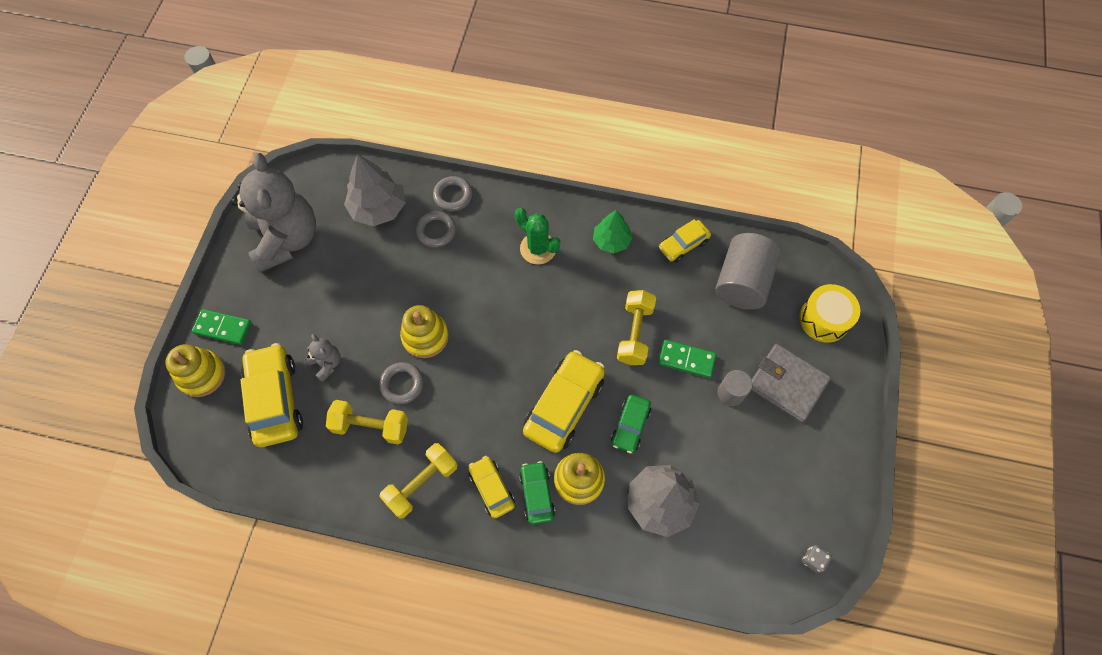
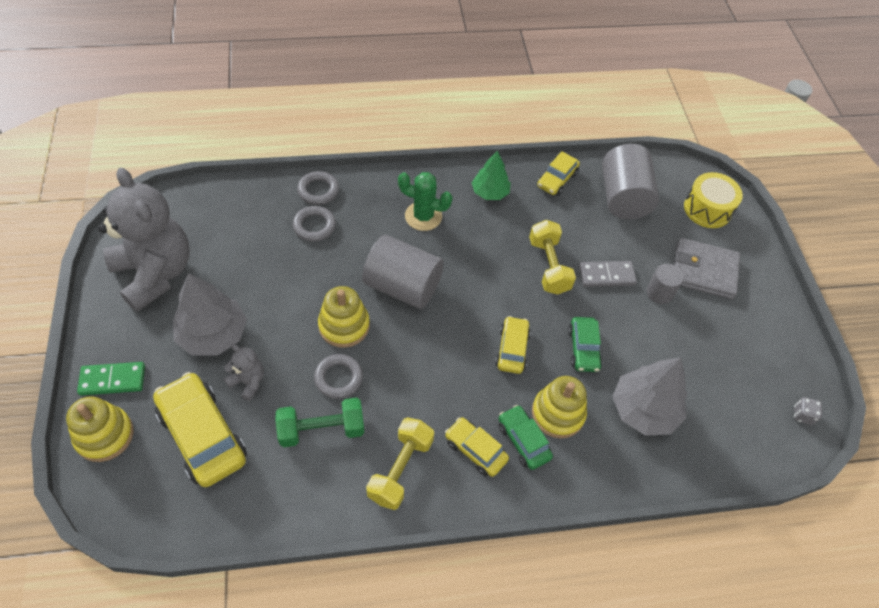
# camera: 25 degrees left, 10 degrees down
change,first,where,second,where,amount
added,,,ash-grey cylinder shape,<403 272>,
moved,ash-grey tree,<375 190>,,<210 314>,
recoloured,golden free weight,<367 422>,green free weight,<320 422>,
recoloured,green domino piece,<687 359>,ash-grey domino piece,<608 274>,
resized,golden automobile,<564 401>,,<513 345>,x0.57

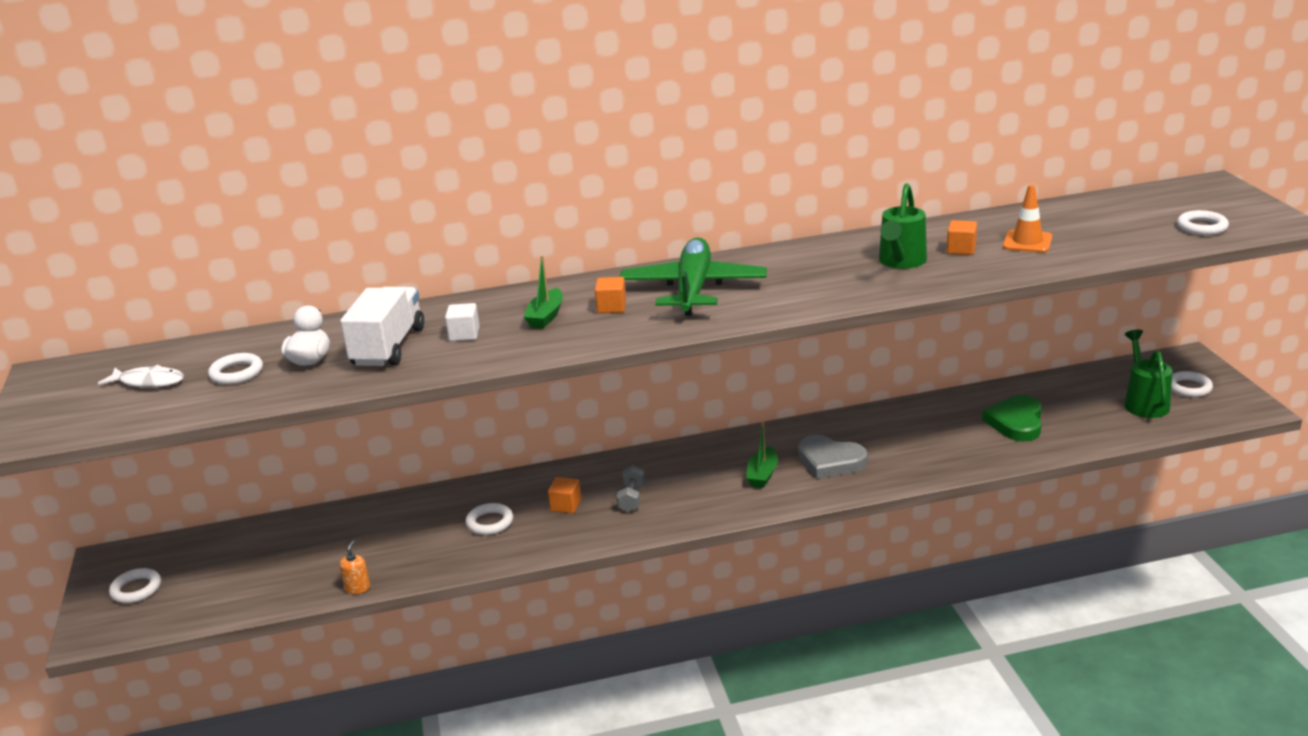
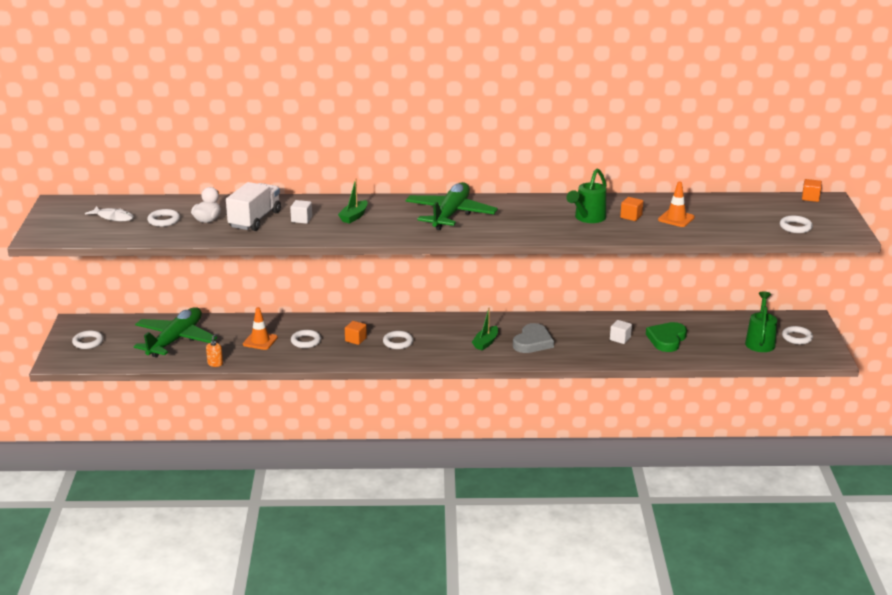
# camera: 10 degrees right, 0 degrees up
change,first,where,second,where,amount
added,,,green toy plane,<175 332>,
added,,,orange traffic cone,<260 328>,
added,,,pure white cube,<621 332>,
moved,orange cube,<610 295>,,<812 190>,
replaced,ash-grey free weight,<630 488>,pure white ring,<398 340>,
turned,ash-grey love heart,<833 457>,,<533 338>,105 degrees counterclockwise

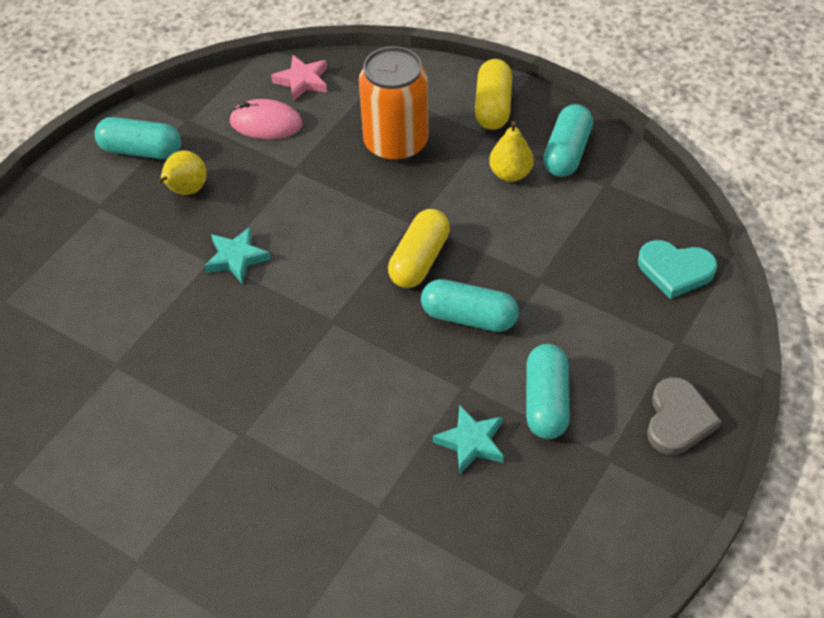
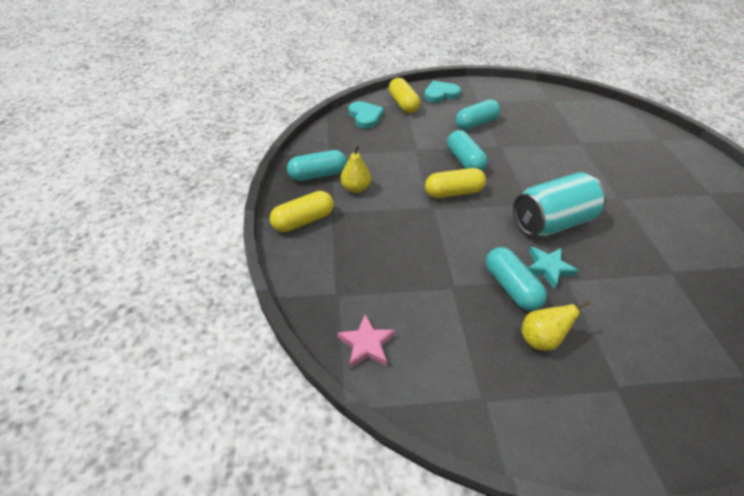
# camera: 130 degrees left, 5 degrees down
change,first,where,second,where,amount
removed,rosy PC mouse,<265 119>,,,
removed,orange soda can,<393 104>,,,
removed,turquoise five-pointed star,<468 439>,,,
added,,,golden pill shape,<404 95>,
added,,,turquoise soda can,<559 204>,
moved,turquoise pill shape,<138 138>,,<516 279>,
recoloured,ash-grey love heart,<684 416>,turquoise love heart,<442 91>,

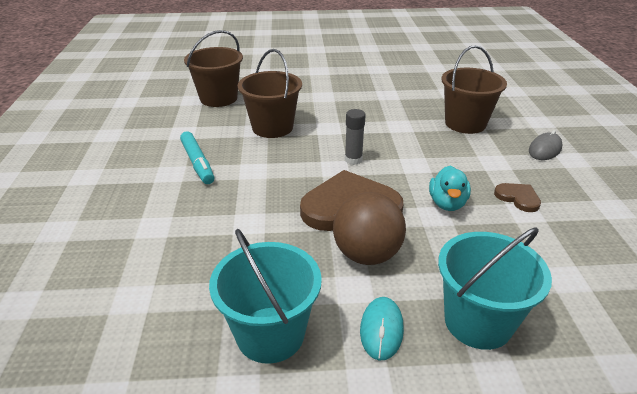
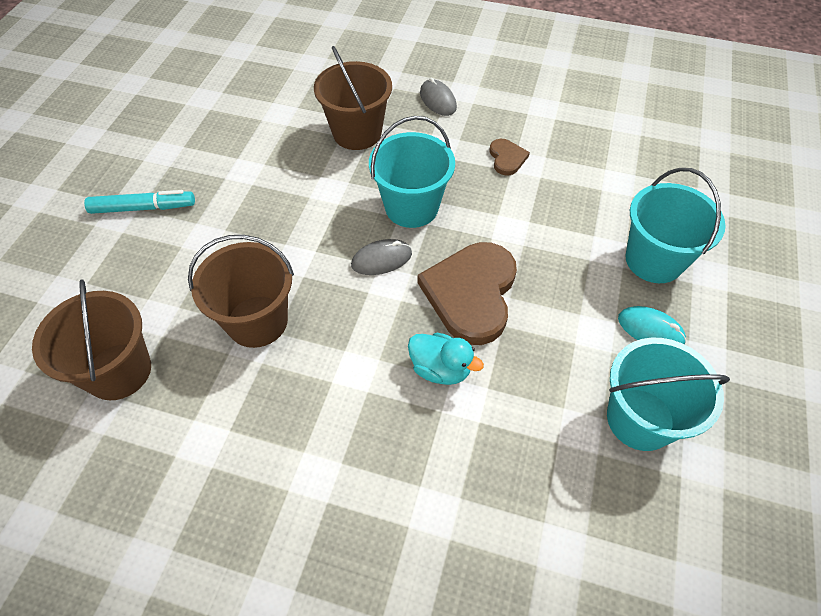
# camera: 70 degrees left, 20 degrees up
change,first,where,second,where,amount
removed,dark brown play ball,<369 228>,,,
added,,,turquoise sand bucket,<412 172>,
moved,turquoise felt pen,<197 157>,,<139 202>,
moved,turquoise duck,<450 188>,,<446 359>,
replaced,ash-grey stick of glue,<355 137>,ash-grey PC mouse,<381 257>,
turned,dark brown love heart,<517 197>,,<509 157>,105 degrees clockwise

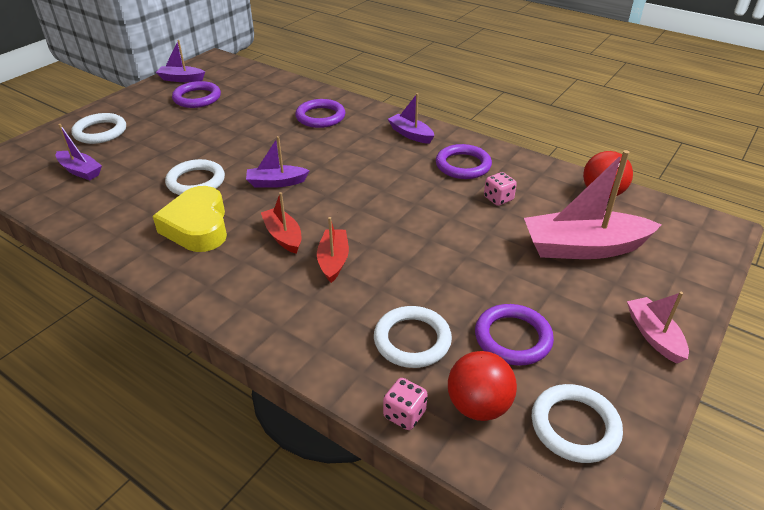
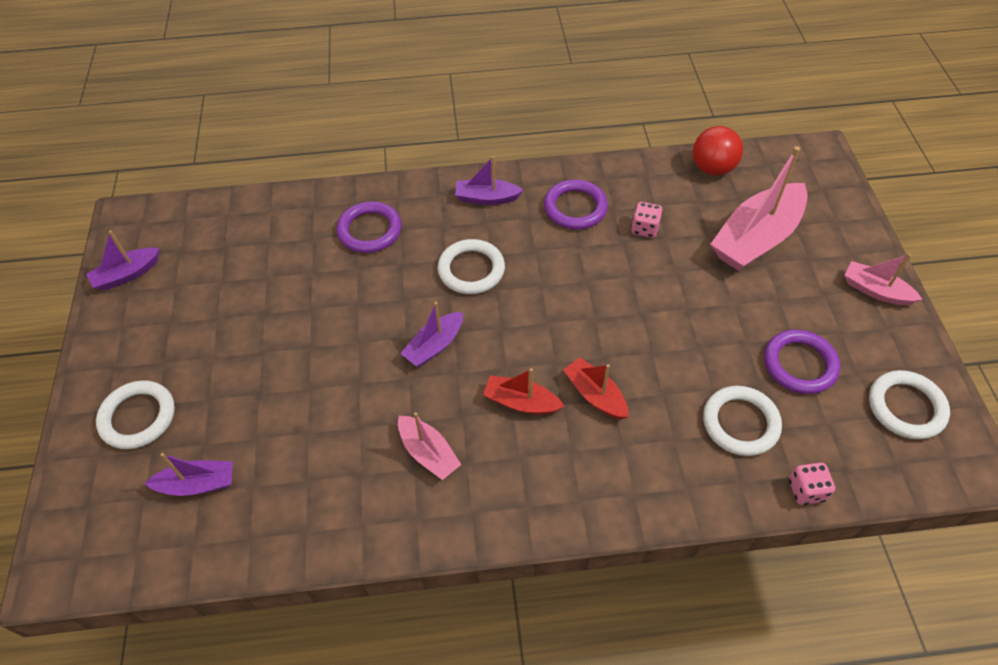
# camera: 40 degrees left, 15 degrees up
change,first,where,second,where,amount
removed,royal purple ring,<196 94>,,,
removed,scarlet play ball,<482 386>,,,
moved,pure white ring,<195 177>,,<471 266>,
replaced,golden love heart,<190 219>,rosy sailboat,<430 446>,

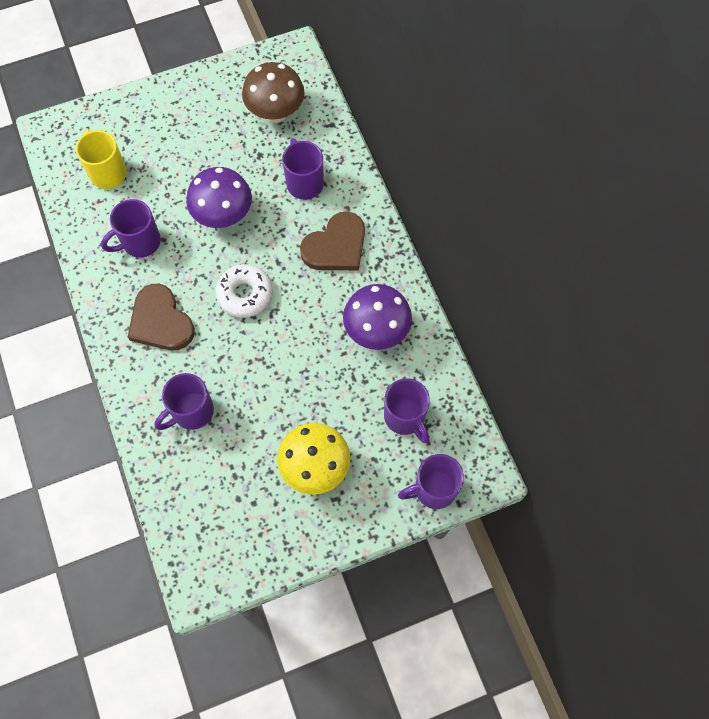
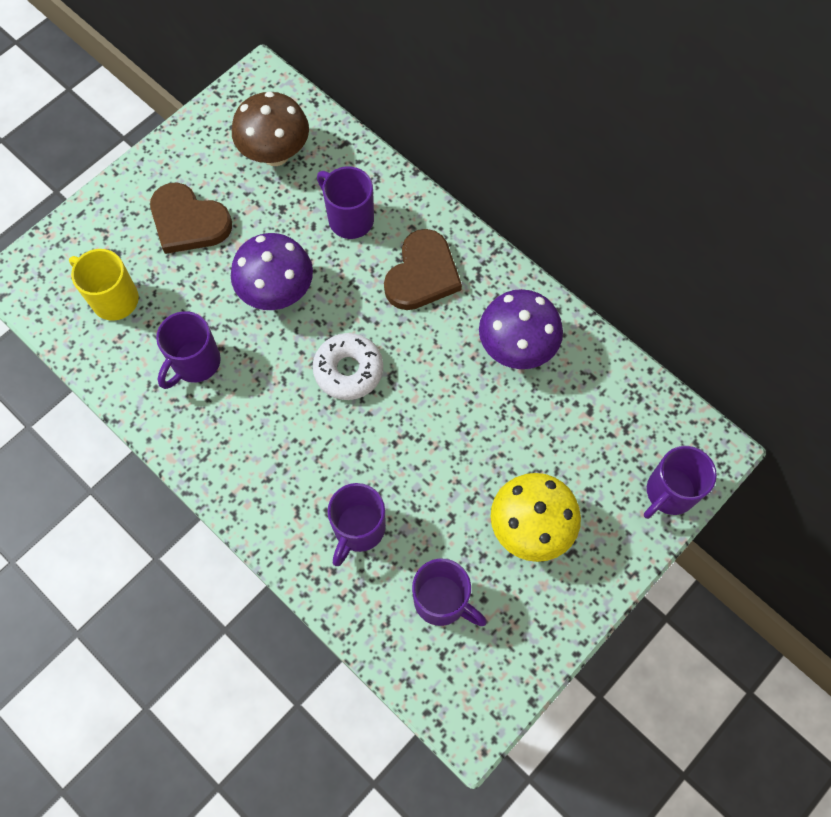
# camera: 25 degrees left, 0 degrees up
change,first,where,second,where,amount
moved,dark brown love heart,<161 317>,,<191 218>,
moved,royal purple mug,<407 410>,,<449 592>,

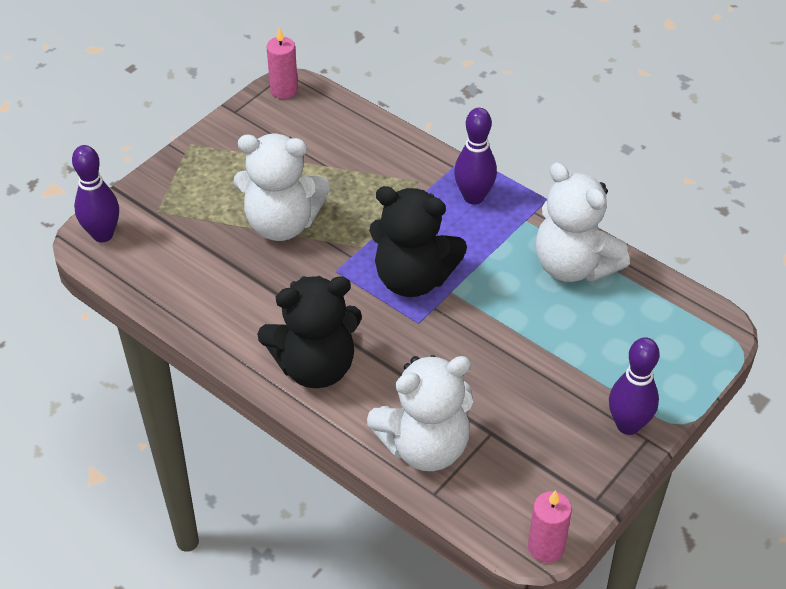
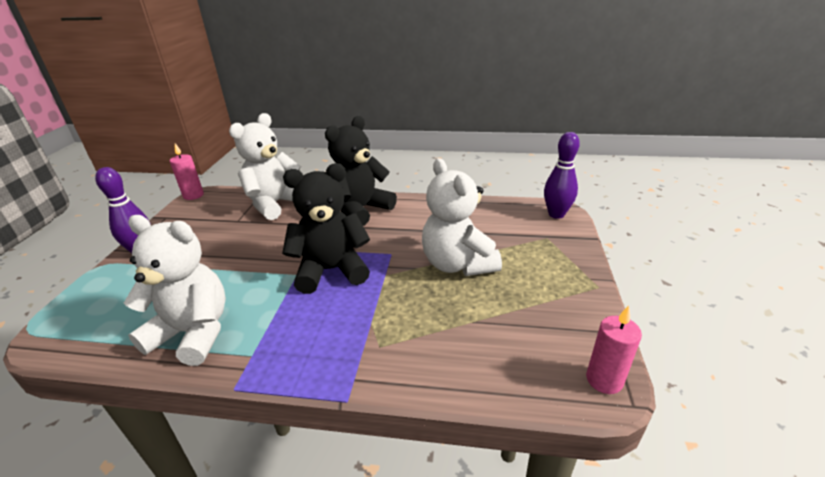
# camera: 150 degrees right, 15 degrees down
change,first,where,second,where,amount
removed,royal purple bowling pin,<475 156>,,,
turned,pure white stuffed bear,<282 187>,,<462 217>,90 degrees counterclockwise

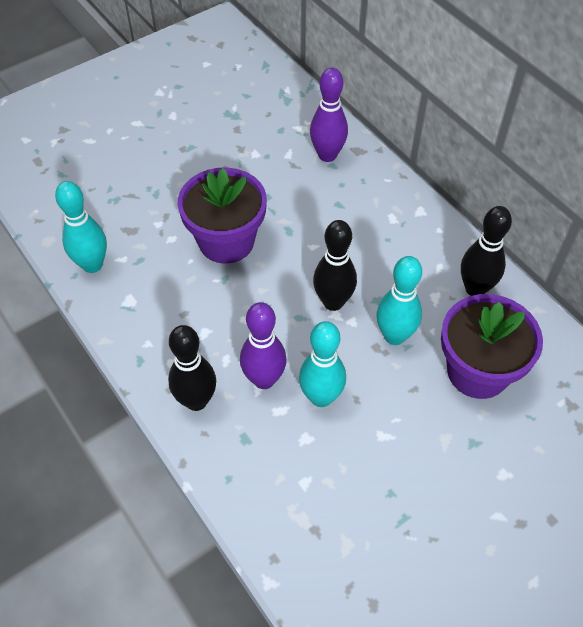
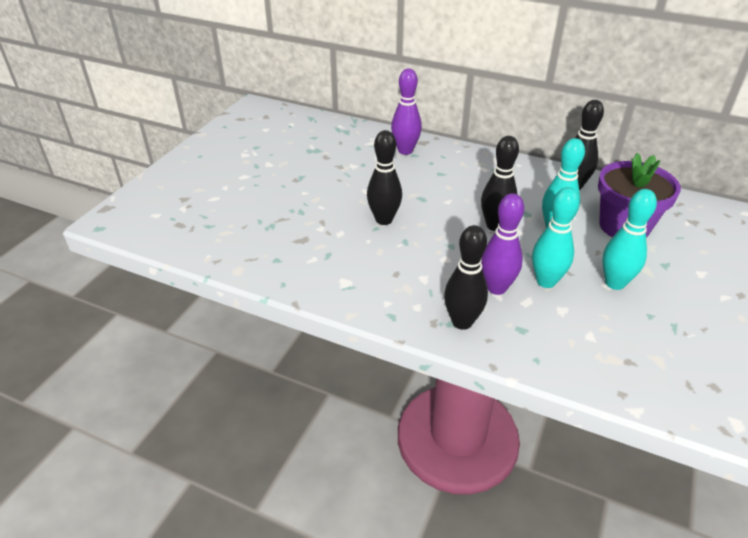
# camera: 30 degrees left, 15 degrees down
change,first,where,second,where,amount
moved,turquoise bowling pin,<81 227>,,<629 239>,
replaced,royal purple flower pot,<222 215>,jet-black bowling pin,<384 177>,

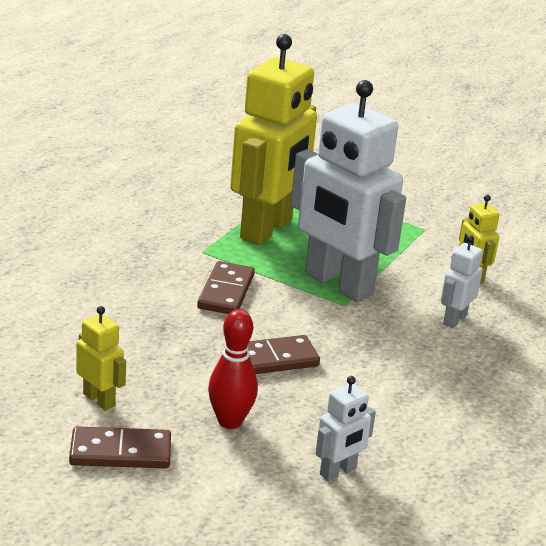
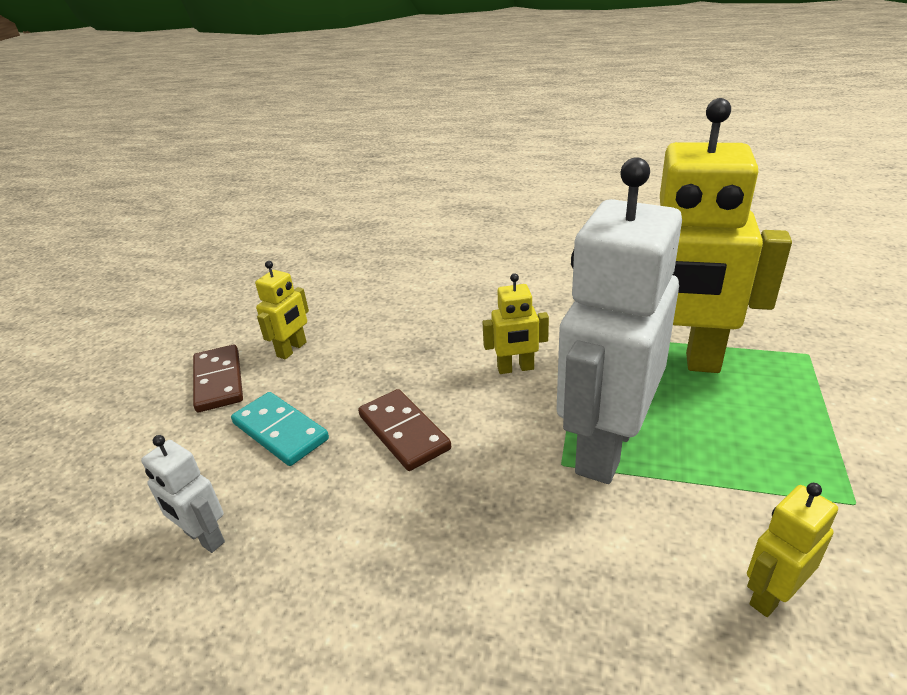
# camera: 80 degrees right, 5 degrees up
change,first,where,second,where,amount
removed,pure white robot figure,<462 281>,,,
replaced,dark brown domino piece,<226 287>,golden robot figure,<515 323>,
replaced,scarlet bowling pin,<233 369>,turquoise domino piece,<280 429>,

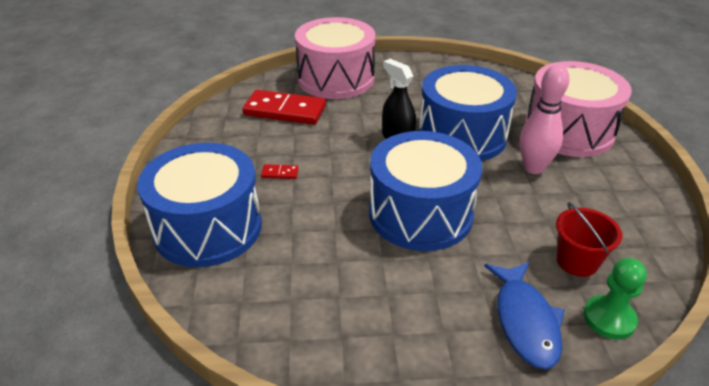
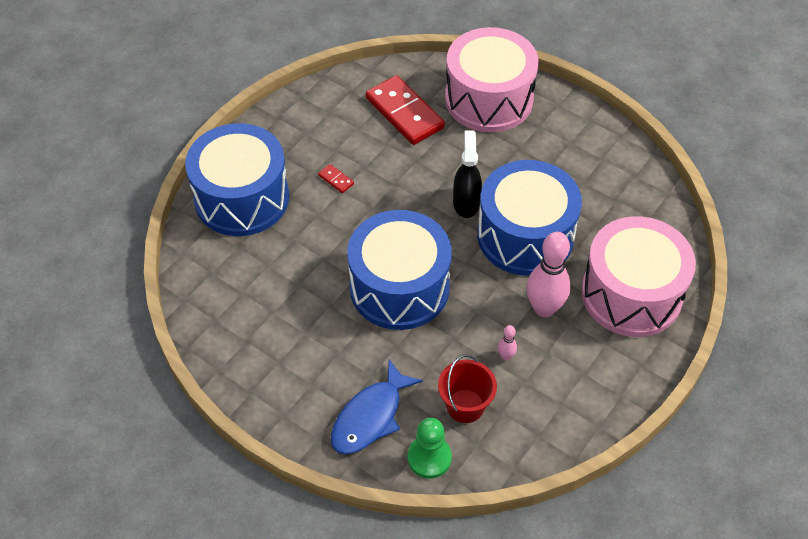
# camera: 40 degrees right, 15 degrees up
change,first,where,second,where,amount
added,,,rosy bowling pin,<507 343>,

